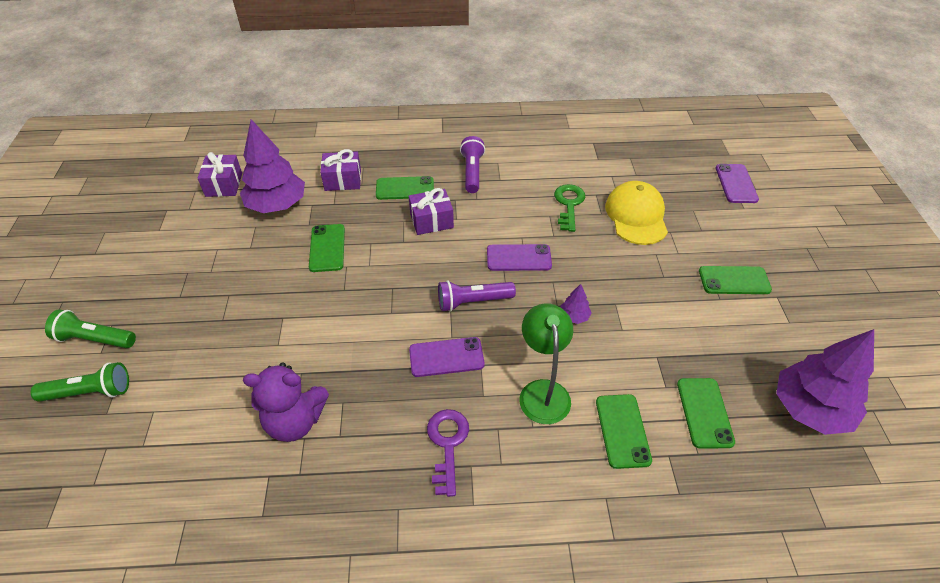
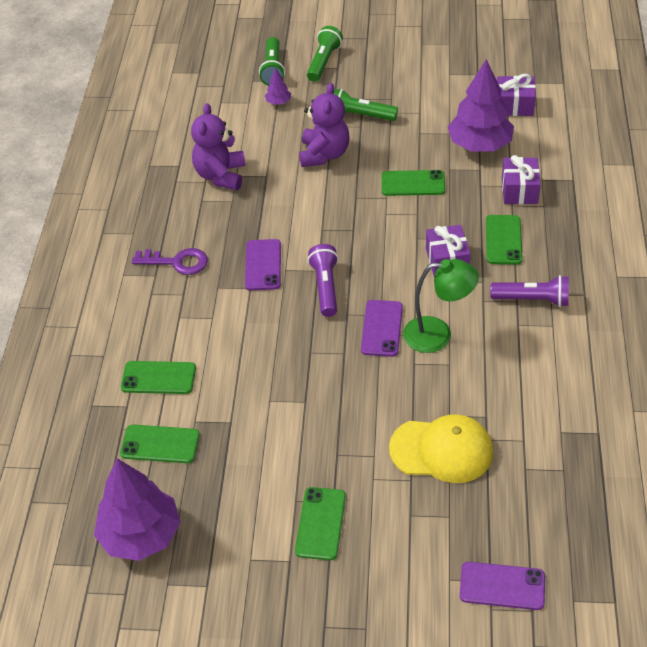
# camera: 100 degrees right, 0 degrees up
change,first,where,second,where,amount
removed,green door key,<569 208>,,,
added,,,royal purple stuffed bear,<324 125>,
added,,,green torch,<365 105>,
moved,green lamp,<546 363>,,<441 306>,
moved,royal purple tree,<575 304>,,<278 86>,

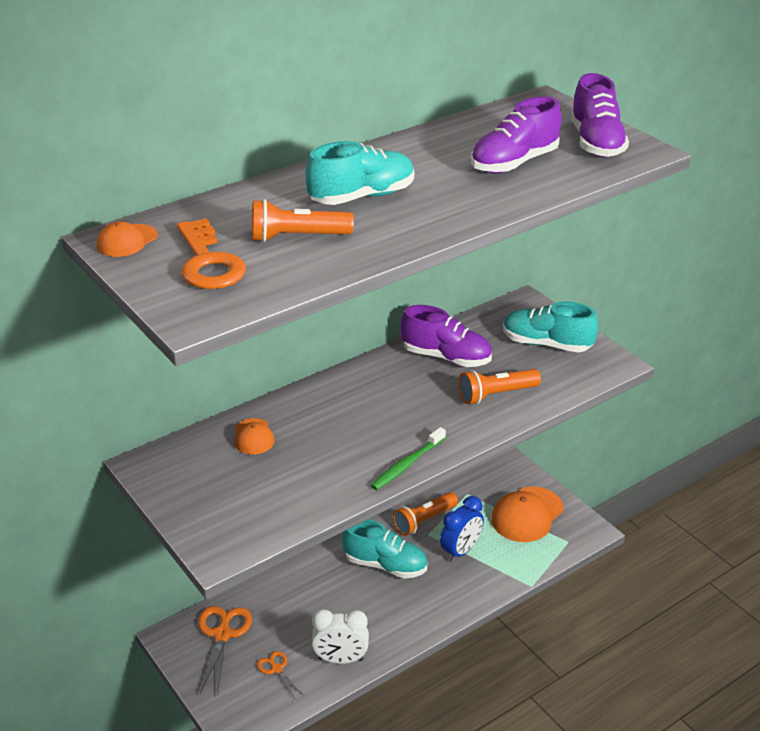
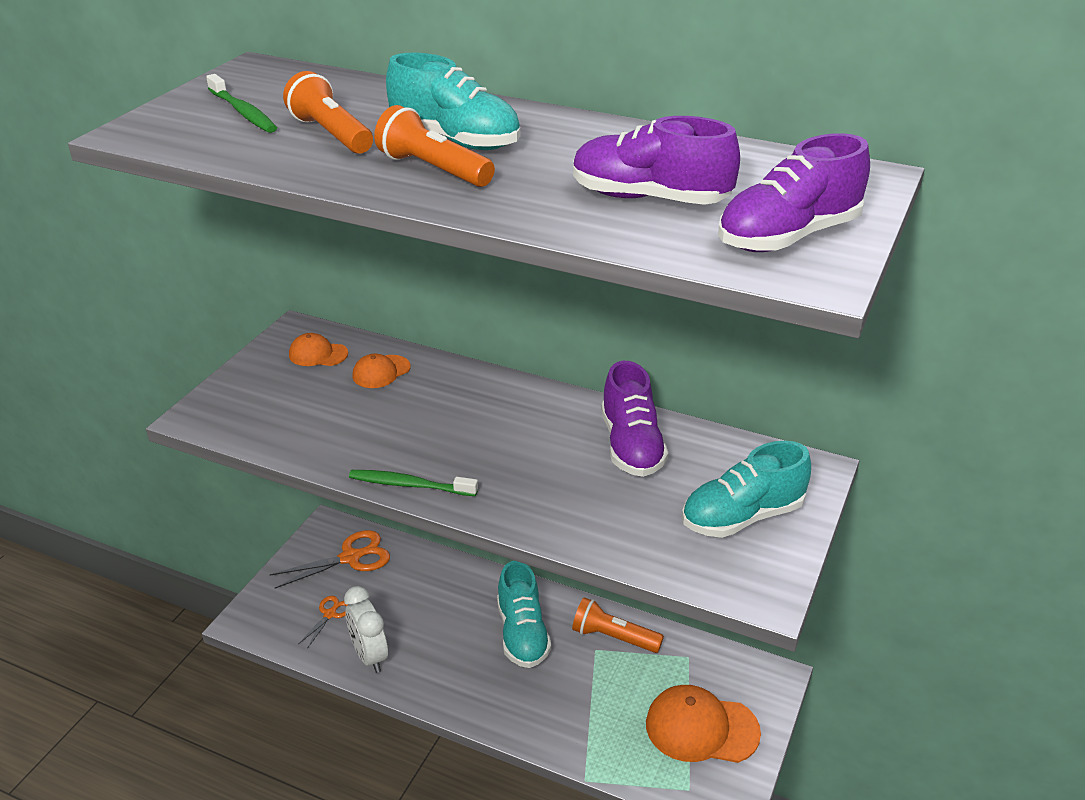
# camera: 60 degrees right, 0 degrees up
change,first,where,second,where,amount
removed,cobalt bedside clock,<462 529>,,,
moved,orange baseball cap,<127 239>,,<318 349>,
moved,orange torch,<500 386>,,<434 146>,
replaced,orange door key,<211 253>,green toothbrush,<241 103>,
turned,turquoise shoe,<550 326>,,<746 489>,105 degrees counterclockwise

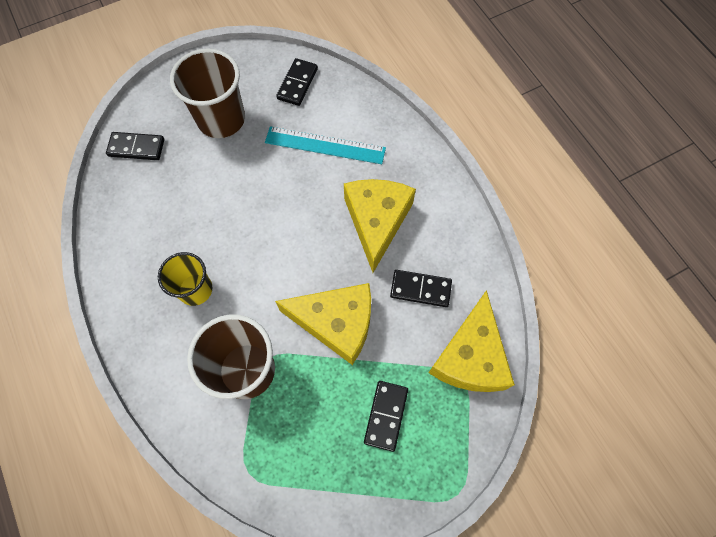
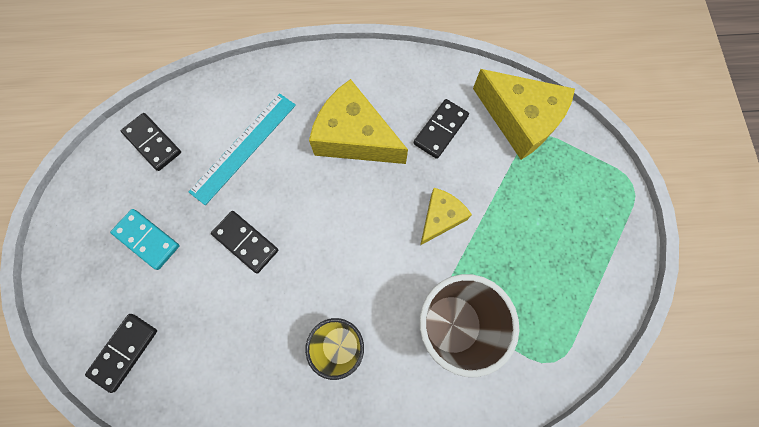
# camera: 65 degrees left, 5 degrees up
change,first,where,second,where,amount
moved,jet-black domino piece,<386 416>,,<244 242>,
replaced,dark brown tumbler,<207 93>,turquoise domino piece,<145 239>,
resized,golden cheese,<323 324>,,<446 216>,x0.57

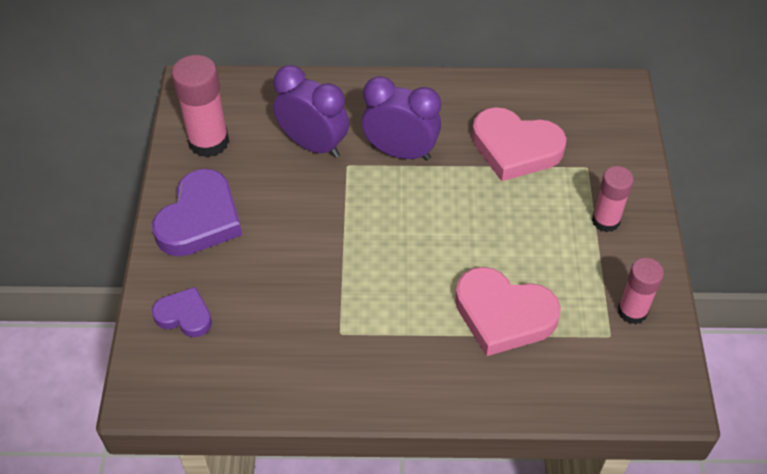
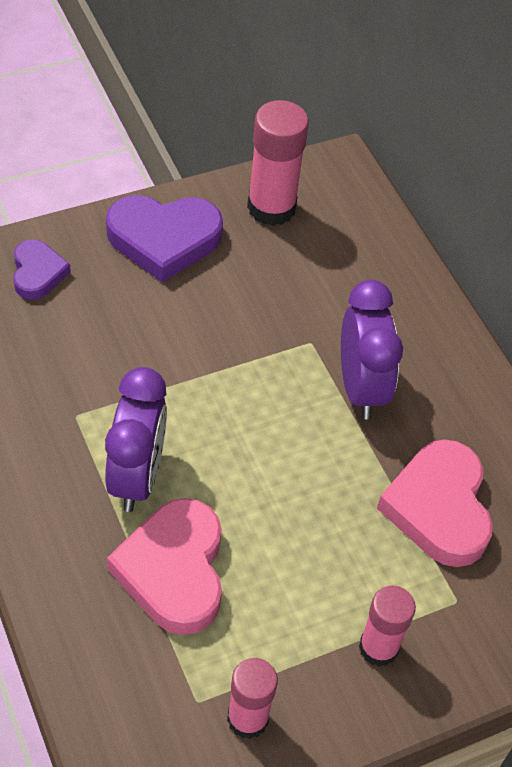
# camera: 60 degrees right, 0 degrees up
change,first,where,second,where,amount
moved,royal purple bedside clock,<311 111>,,<136 439>,

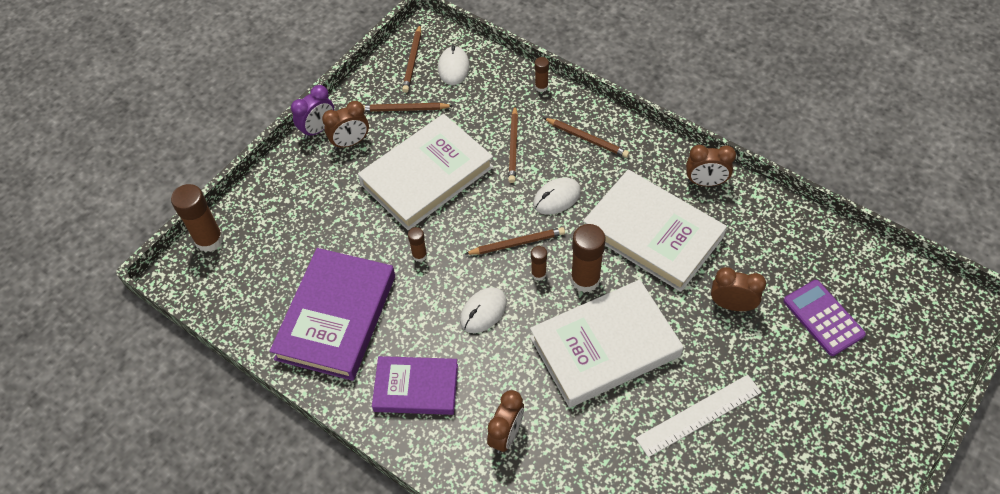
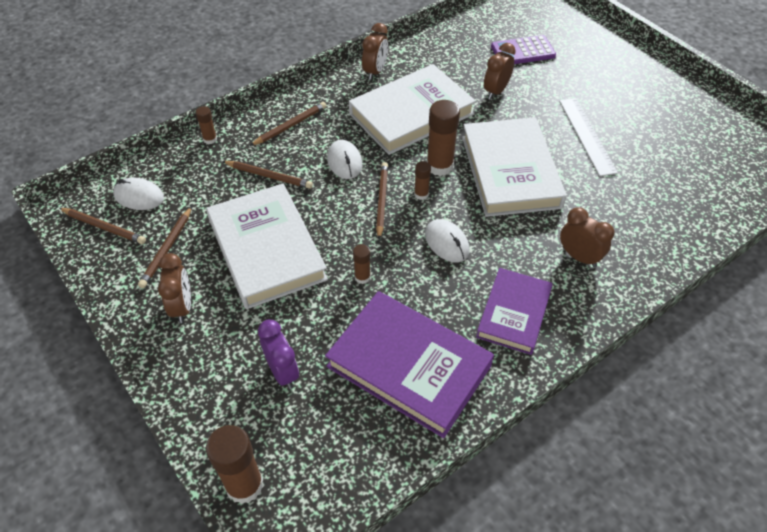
# camera: 75 degrees left, 5 degrees down
change,first,where,second,where,amount
moved,royal purple bedside clock,<312 112>,,<278 354>,

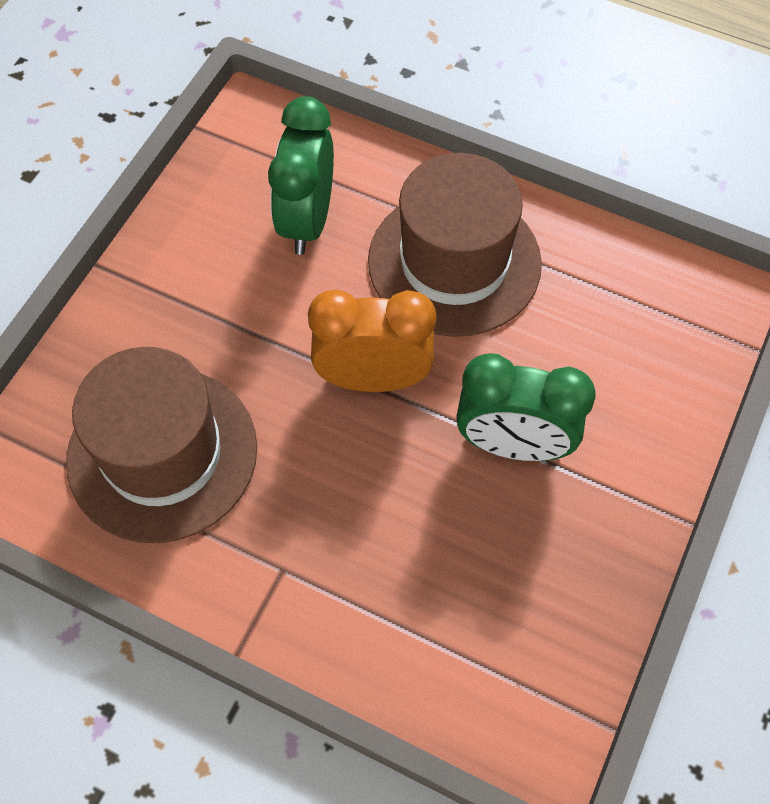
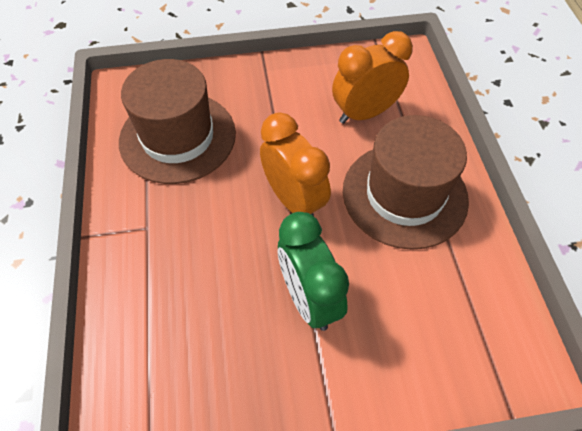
# camera: 55 degrees right, 5 degrees down
change,first,where,second,where,amount
recoloured,green bedside clock,<301 175>,orange bedside clock,<372 77>,

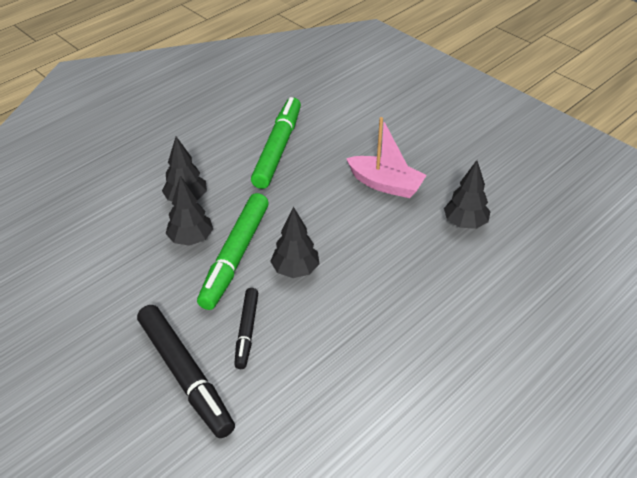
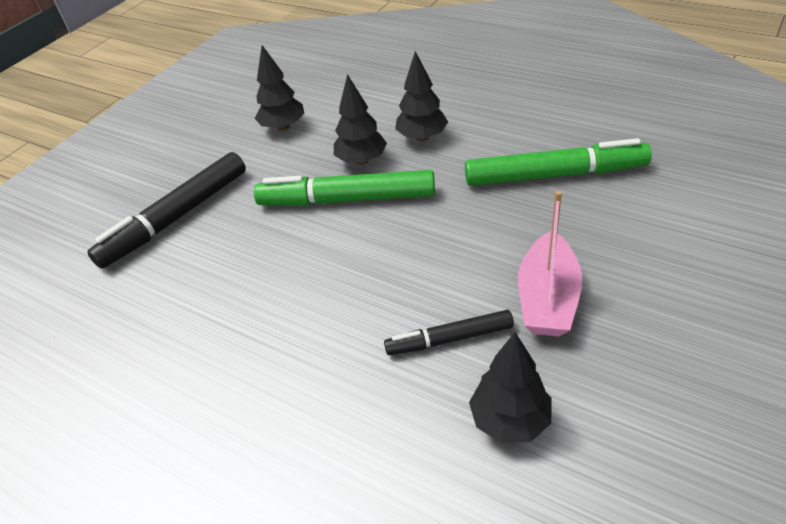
# camera: 80 degrees right, 0 degrees up
change,first,where,second,where,amount
moved,jet-black felt pen,<246 328>,,<449 332>,
moved,jet-black tree,<295 242>,,<279 88>,

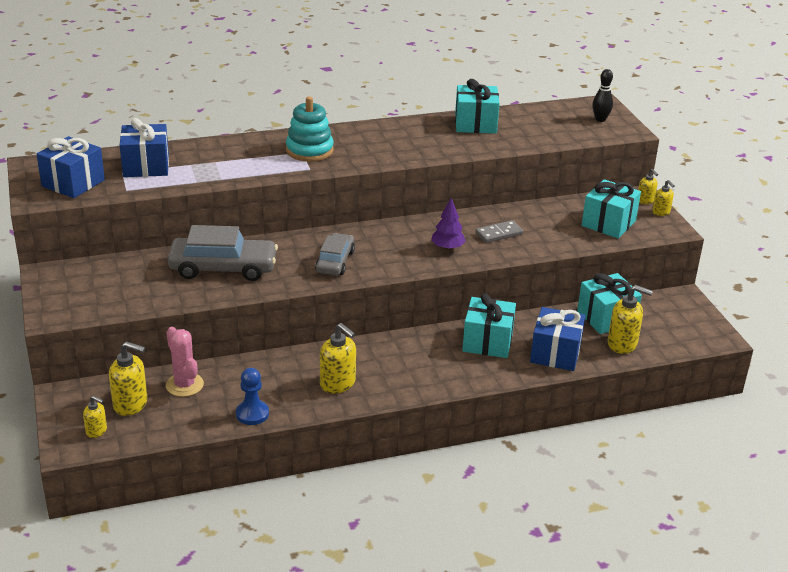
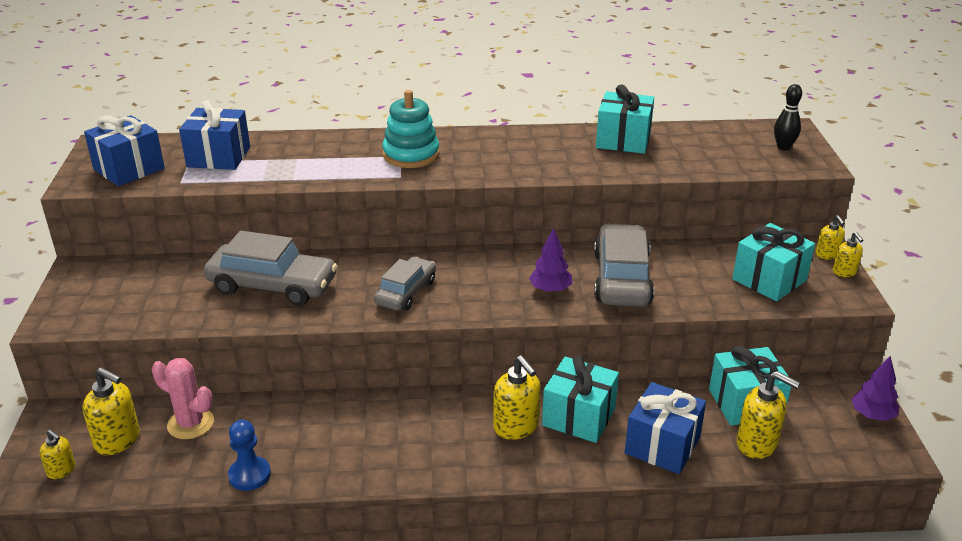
# camera: 15 degrees right, 0 degrees up
change,first,where,second,where,amount
added,,,royal purple tree,<875 388>,
moved,golden soap dispenser,<338 358>,,<516 397>,
replaced,ash-grey domino piece,<499 231>,ash-grey automobile,<624 265>,
turned,rosy cactus,<185 362>,,<183 398>,45 degrees counterclockwise

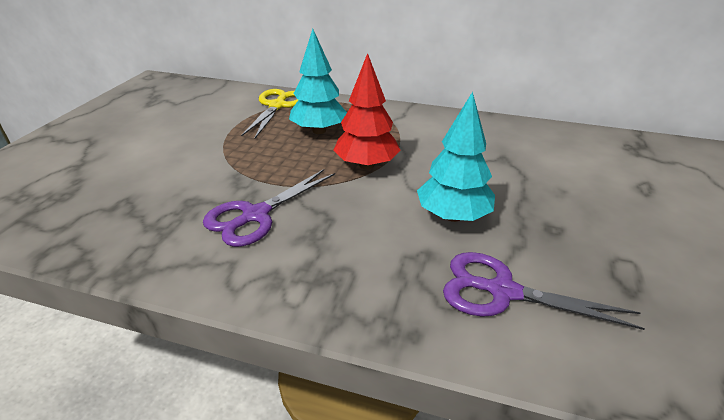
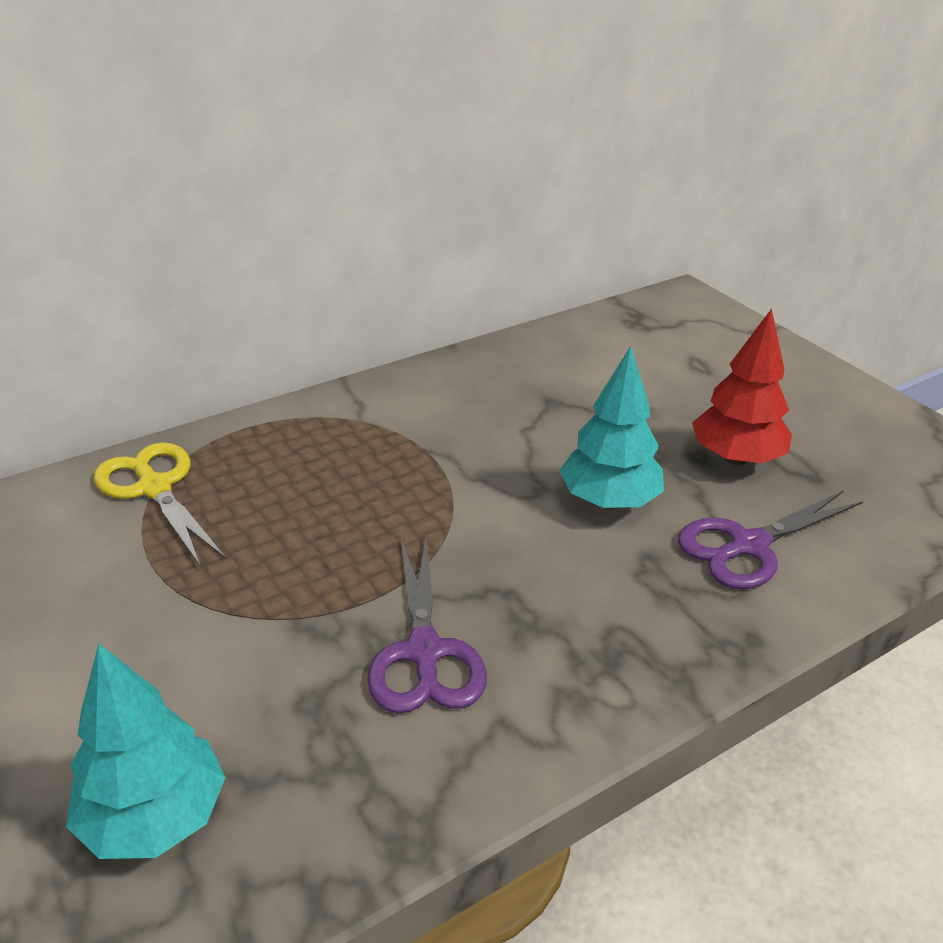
# camera: 50 degrees left, 0 degrees up
change,first,where,second,where,amount
moved,turquoise tree,<318 81>,,<146 751>,
moved,scarlet tree,<366 111>,,<742 387>,

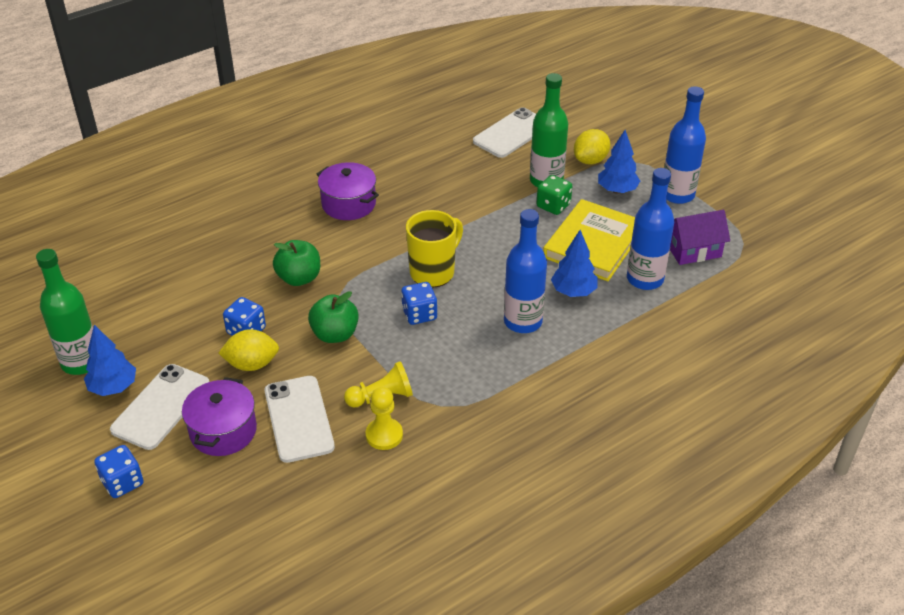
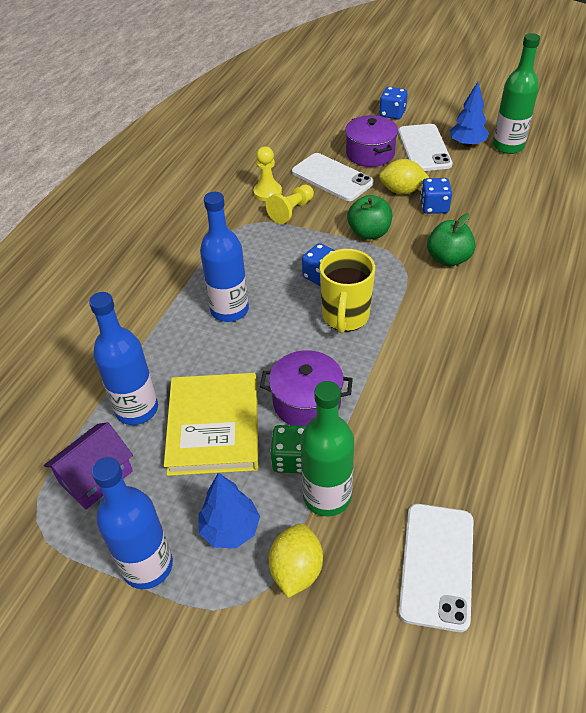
# camera: 150 degrees right, 5 degrees up
change,first,where,second,where,amount
removed,cobalt tree,<574 263>,,,
moved,royal purple pot,<348 191>,,<306 388>,
turned,golden citrus fruit,<248 350>,,<404 176>,45 degrees clockwise

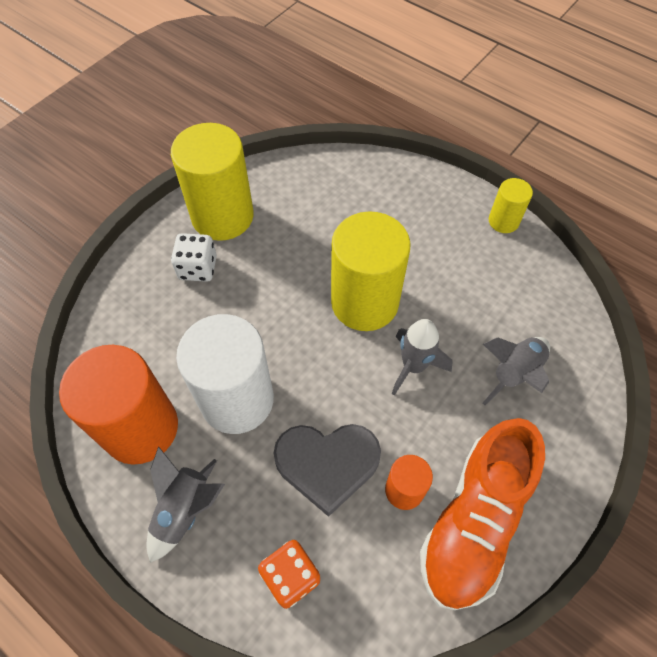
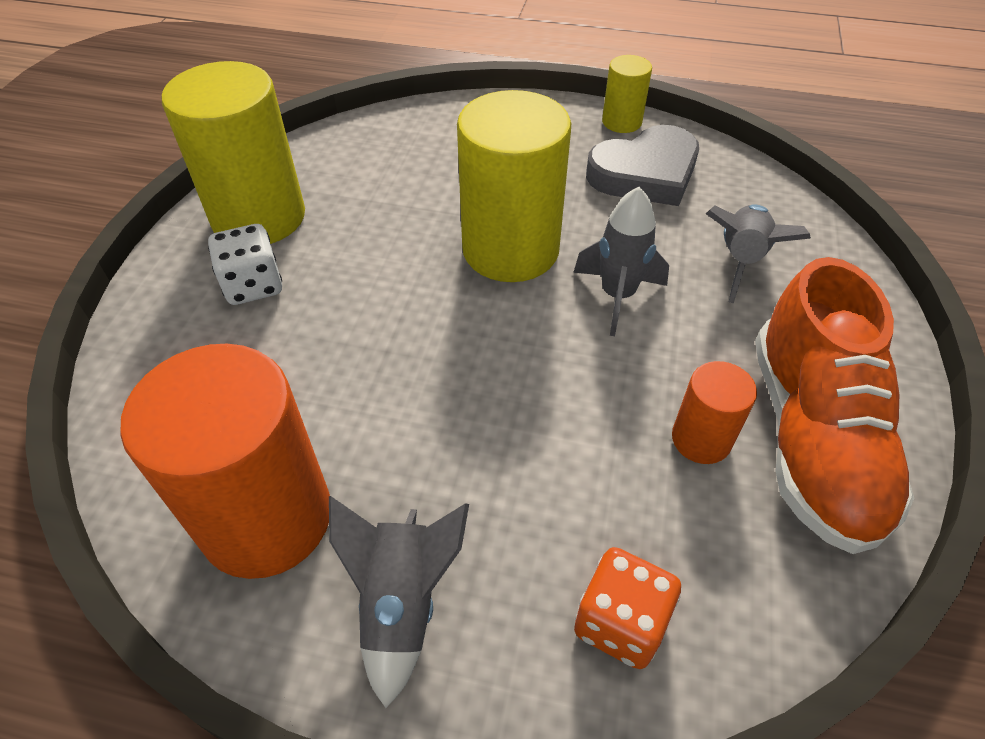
# camera: 25 degrees left, 10 degrees down
change,first,where,second,where,amount
removed,pure white cylinder shape,<225 374>,,,
moved,ash-grey love heart,<327 470>,,<642 165>,

